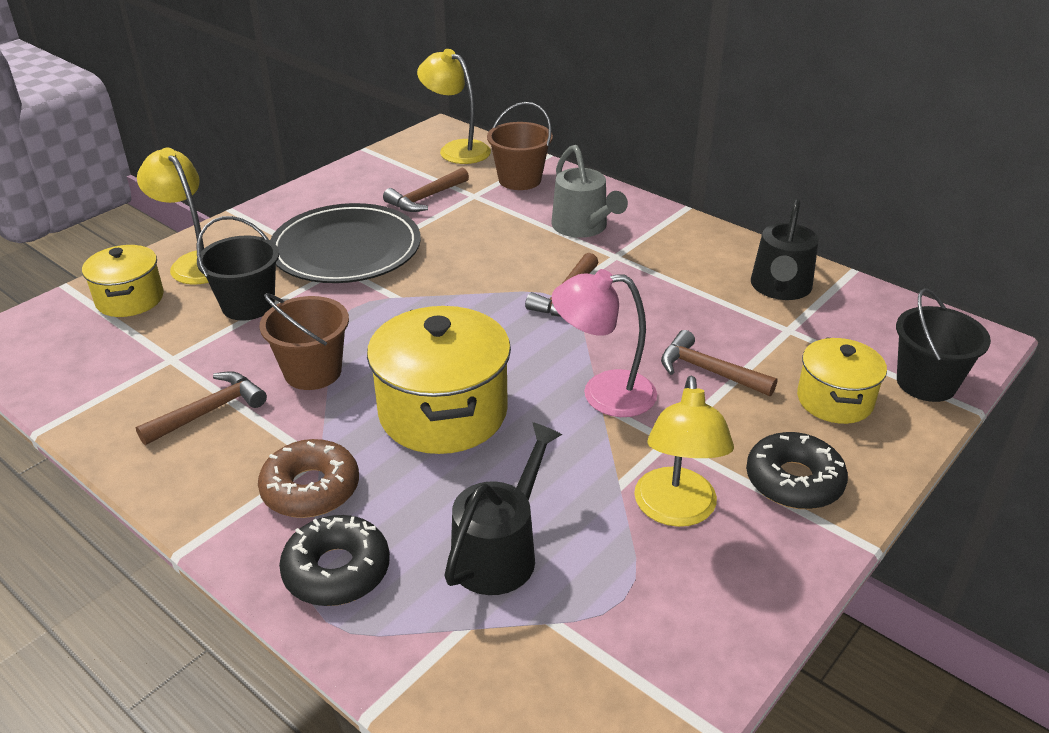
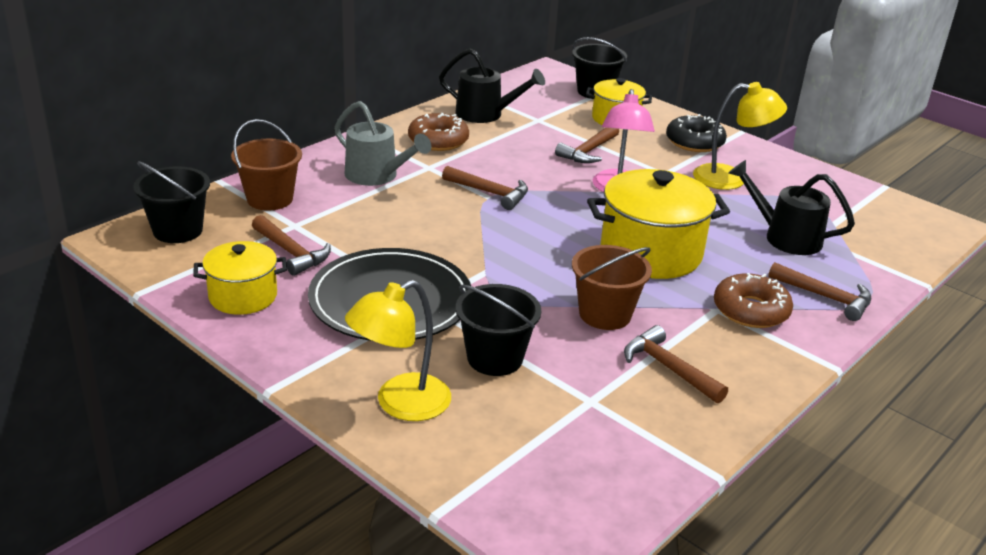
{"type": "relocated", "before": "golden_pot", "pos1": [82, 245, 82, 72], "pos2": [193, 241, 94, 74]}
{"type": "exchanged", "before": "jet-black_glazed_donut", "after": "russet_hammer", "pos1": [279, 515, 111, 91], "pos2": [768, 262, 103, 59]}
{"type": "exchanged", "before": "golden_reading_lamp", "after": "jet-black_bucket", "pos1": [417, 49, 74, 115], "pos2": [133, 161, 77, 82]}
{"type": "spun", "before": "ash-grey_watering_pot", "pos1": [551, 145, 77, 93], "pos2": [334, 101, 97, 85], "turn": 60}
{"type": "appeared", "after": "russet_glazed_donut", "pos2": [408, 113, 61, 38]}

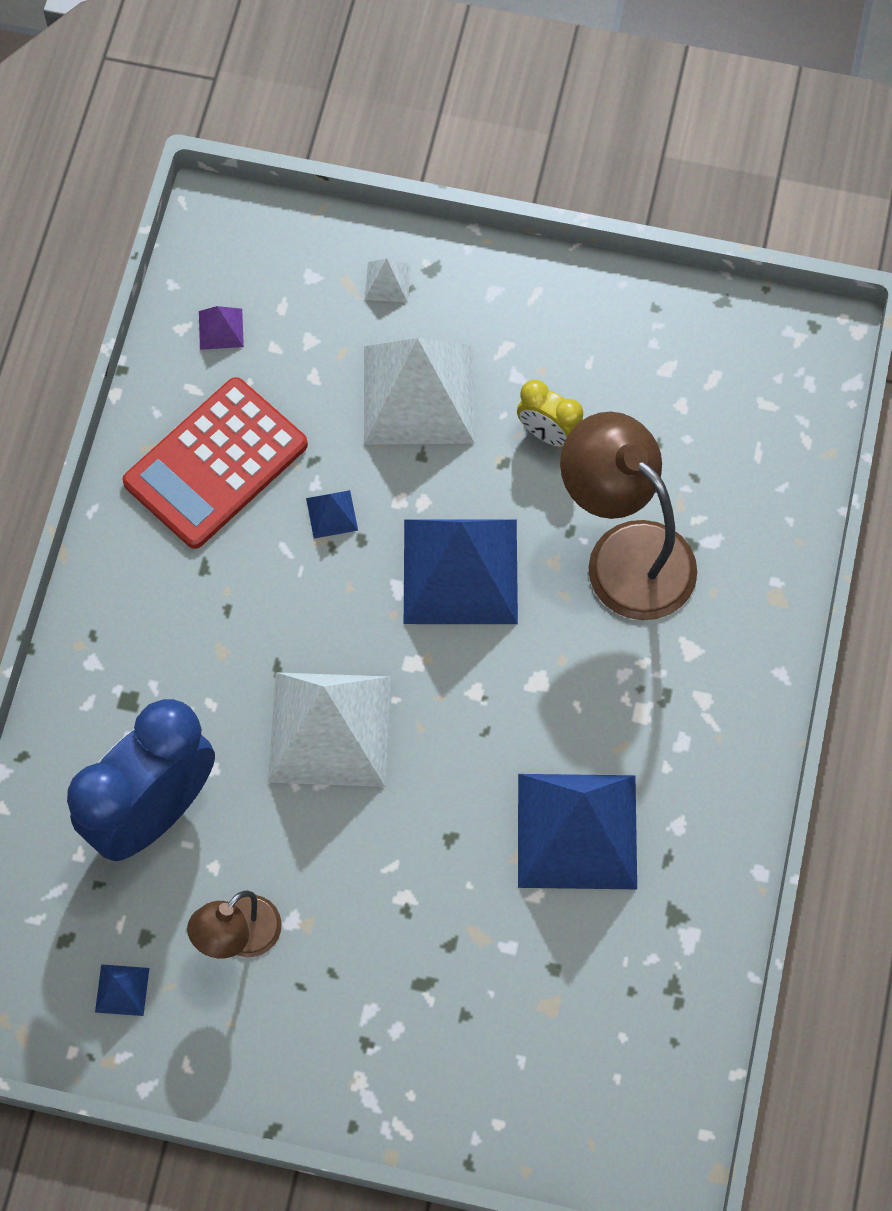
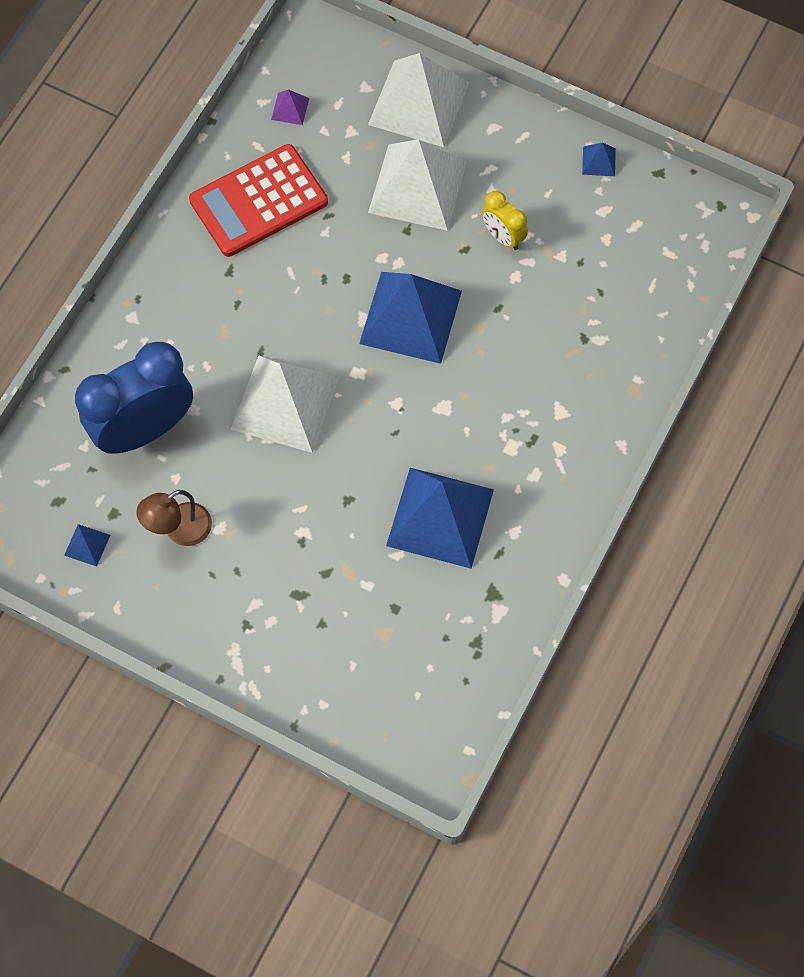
{"type": "relocated", "before": "blue_pyramid_shape", "pos1": [306, 490, 52, 49], "pos2": [582, 142, 34, 34]}
{"type": "size", "before": "snow-white_pyramid_shape", "pos1": [364, 259, 47, 43], "pos2": [368, 53, 101, 94], "scale": 2.49}
{"type": "missing", "before": "russet_reading_lamp", "pos1": [560, 412, 137, 208]}

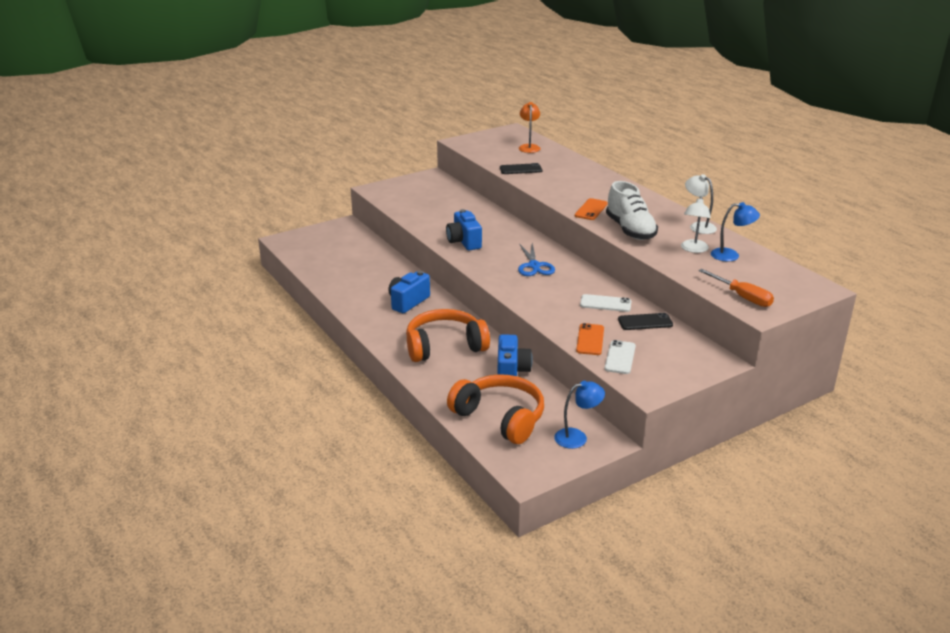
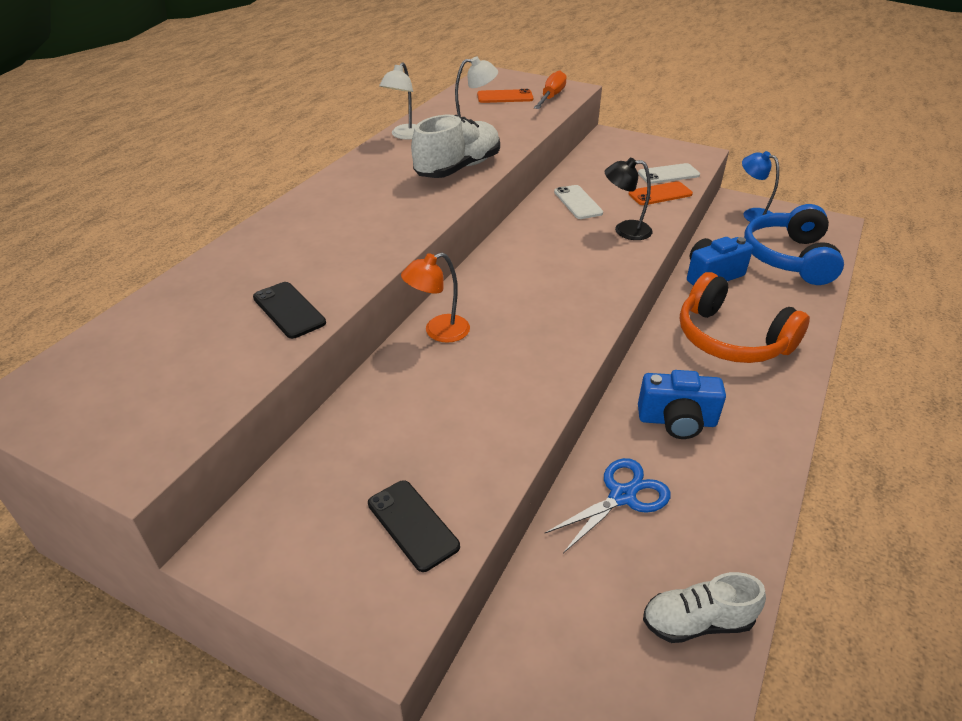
{"type": "missing", "before": "blue_camera", "pos1": [446, 209, 36, 41]}
{"type": "colour", "before": "orange_headset", "after": "blue_headset", "pos1": [447, 374, 97, 70], "pos2": [744, 204, 100, 81]}
{"type": "relocated", "before": "blue_pair_of_scissors", "pos1": [518, 243, 37, 33], "pos2": [544, 458, 127, 95]}
{"type": "relocated", "before": "orange_reading_lamp", "pos1": [519, 102, 22, 51], "pos2": [401, 252, 69, 91]}
{"type": "relocated", "before": "orange_smartphone", "pos1": [575, 198, 33, 22], "pos2": [477, 89, 56, 14]}
{"type": "relocated", "before": "jet-black_smartphone", "pos1": [618, 313, 55, 17], "pos2": [368, 480, 92, 92]}
{"type": "missing", "before": "blue_reading_lamp", "pos1": [711, 202, 49, 59]}
{"type": "appeared", "after": "jet-black_reading_lamp", "pos2": [605, 158, 48, 82]}
{"type": "appeared", "after": "snow-white_lace-up_shoe", "pos2": [643, 572, 123, 71]}

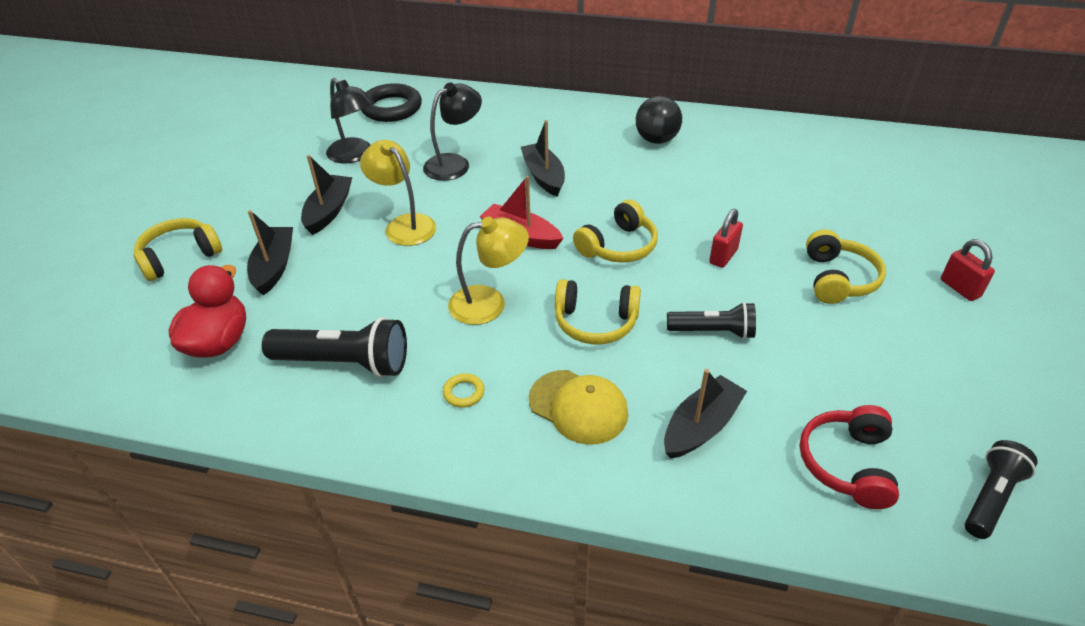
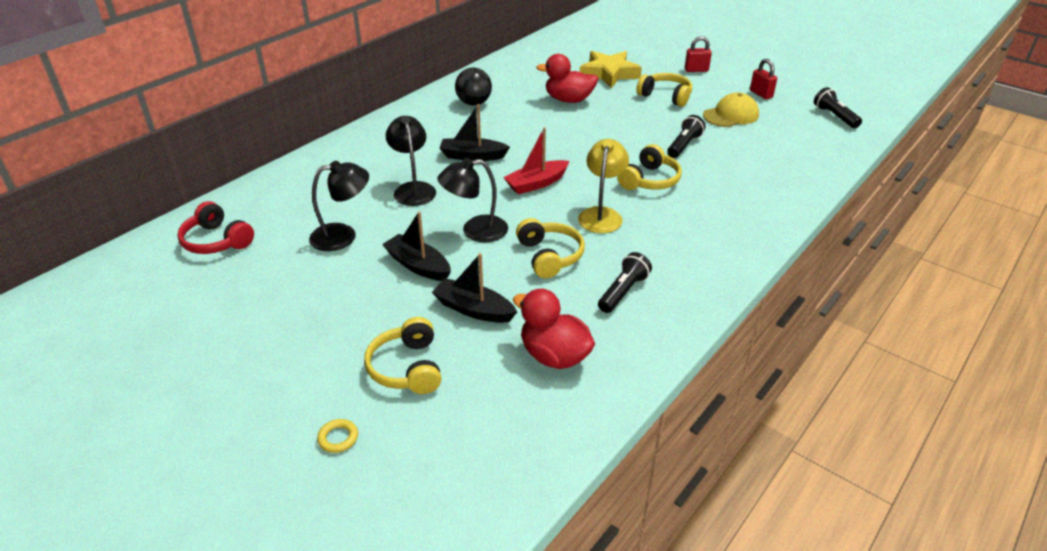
{"type": "size", "before": "jet-black_flashlight", "pos1": [262, 317, 145, 61], "pos2": [598, 252, 54, 61], "scale": 0.64}
{"type": "colour", "before": "golden_reading_lamp", "after": "jet-black_reading_lamp", "pos1": [360, 140, 76, 106], "pos2": [437, 158, 71, 84]}
{"type": "missing", "before": "jet-black_ring", "pos1": [361, 83, 61, 39]}
{"type": "relocated", "before": "golden_ring", "pos1": [443, 373, 42, 35], "pos2": [317, 419, 41, 34]}
{"type": "relocated", "before": "golden_peaked_cap", "pos1": [529, 370, 99, 75], "pos2": [703, 93, 56, 34]}
{"type": "relocated", "before": "golden_headset", "pos1": [573, 200, 85, 63], "pos2": [516, 218, 69, 60]}
{"type": "missing", "before": "jet-black_toy_boat", "pos1": [664, 369, 83, 90]}
{"type": "relocated", "before": "scarlet_lock", "pos1": [709, 209, 34, 59], "pos2": [750, 59, 27, 40]}
{"type": "relocated", "before": "scarlet_headset", "pos1": [799, 405, 100, 104], "pos2": [177, 201, 77, 53]}
{"type": "appeared", "after": "scarlet_duck", "pos2": [536, 54, 62, 49]}
{"type": "appeared", "after": "golden_five-pointed_star", "pos2": [580, 51, 62, 37]}

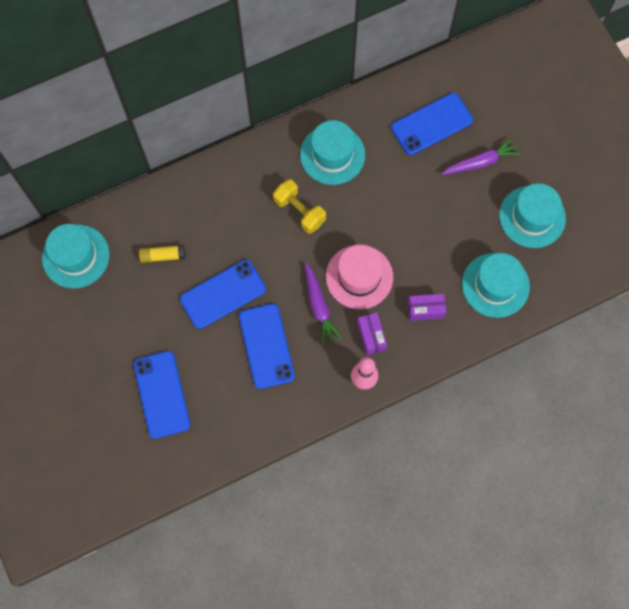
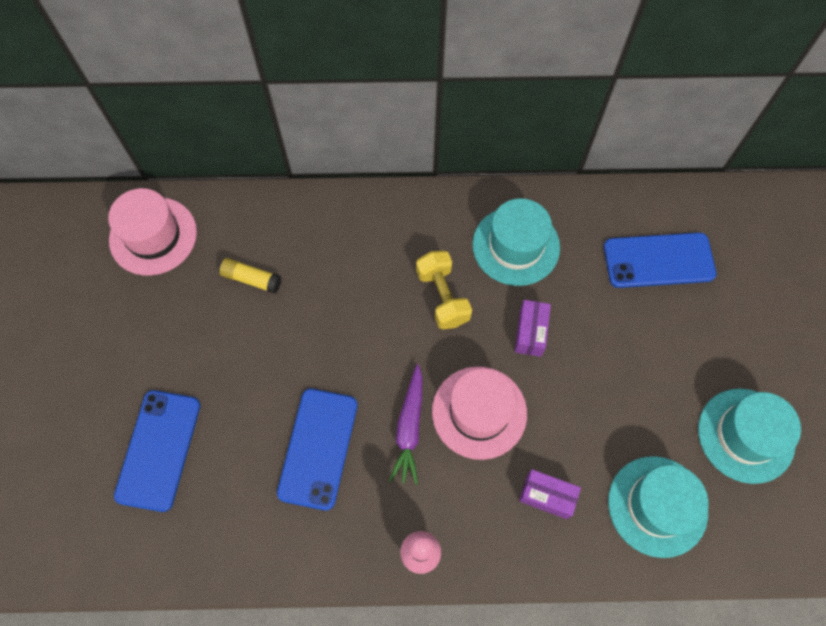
{"type": "colour", "before": "teal_hat", "after": "rose-pink_hat", "pos1": [42, 224, 67, 64], "pos2": [108, 188, 89, 88]}
{"type": "missing", "before": "blue_smartphone", "pos1": [180, 259, 86, 70]}
{"type": "relocated", "before": "royal_purple_parcel", "pos1": [357, 313, 30, 42], "pos2": [515, 300, 36, 57]}
{"type": "missing", "before": "royal_purple_toy_carrot", "pos1": [441, 138, 80, 37]}

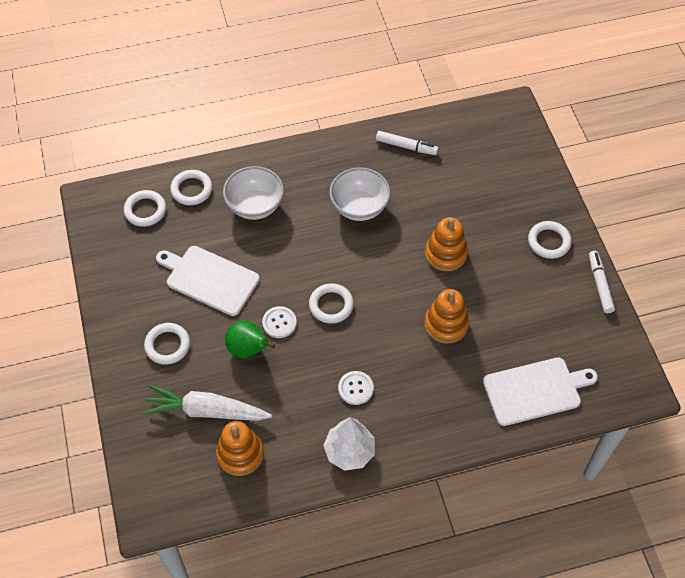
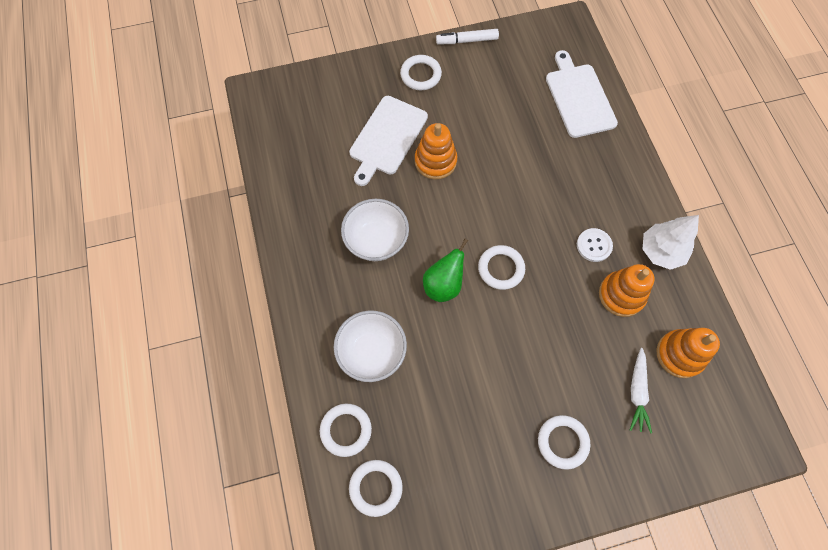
{"type": "size", "before": "snow-white_toy_carrot", "pos1": [142, 385, 130, 36], "pos2": [630, 348, 22, 86], "scale": 0.62}
{"type": "relocated", "before": "snow-white_bread_board", "pos1": [156, 246, 104, 70], "pos2": [349, 96, 79, 90]}
{"type": "relocated", "before": "green_pear_fruit", "pos1": [225, 320, 50, 38], "pos2": [423, 239, 45, 63]}
{"type": "missing", "before": "snow-white_button", "pos1": [262, 306, 35, 32]}
{"type": "missing", "before": "snow-white_marker", "pos1": [376, 131, 62, 24]}
{"type": "relocated", "before": "orange_stacking_rings", "pos1": [425, 289, 44, 54], "pos2": [599, 264, 56, 53]}

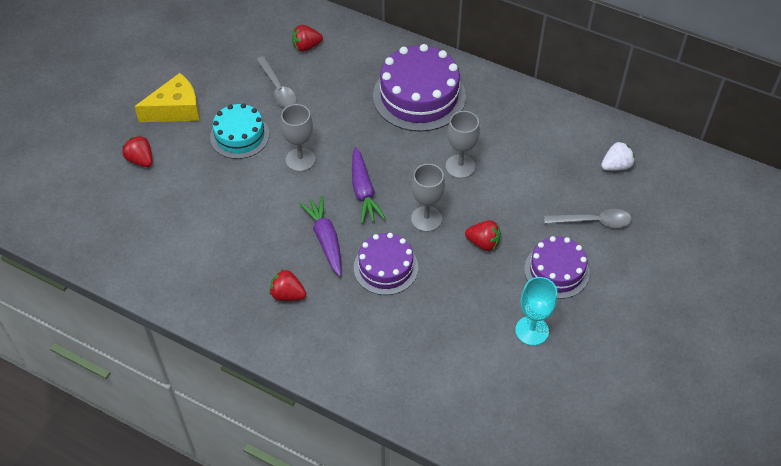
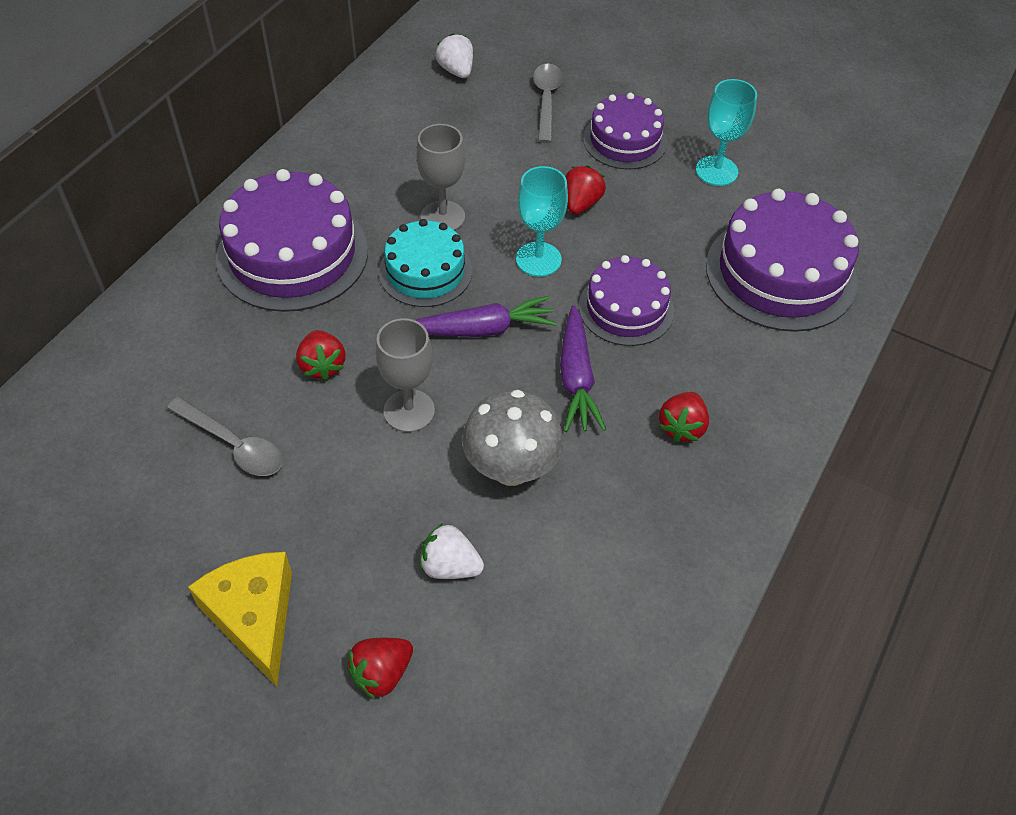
{"type": "relocated", "before": "teal_gateau", "pos1": [210, 103, 59, 56], "pos2": [379, 219, 93, 88]}
{"type": "spun", "before": "ash-grey_tablespoon", "pos1": [256, 56, 41, 51], "pos2": [167, 397, 116, 79], "turn": 60}
{"type": "relocated", "before": "scarlet_berry", "pos1": [292, 25, 31, 27], "pos2": [296, 330, 50, 50]}
{"type": "spun", "before": "royal_purple_toy_carrot", "pos1": [299, 196, 42, 81], "pos2": [560, 306, 46, 126], "turn": -75}
{"type": "colour", "before": "ash-grey_chalice", "after": "teal_chalice", "pos1": [411, 164, 34, 68], "pos2": [516, 166, 52, 111]}
{"type": "appeared", "after": "snow-white_berry", "pos2": [420, 523, 64, 56]}
{"type": "appeared", "after": "ash-grey_fungus", "pos2": [462, 390, 102, 96]}
{"type": "appeared", "after": "royal_purple_gateau", "pos2": [706, 189, 153, 143]}

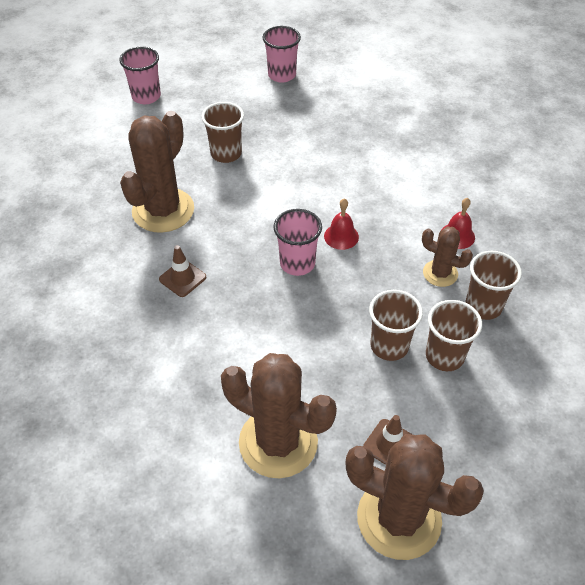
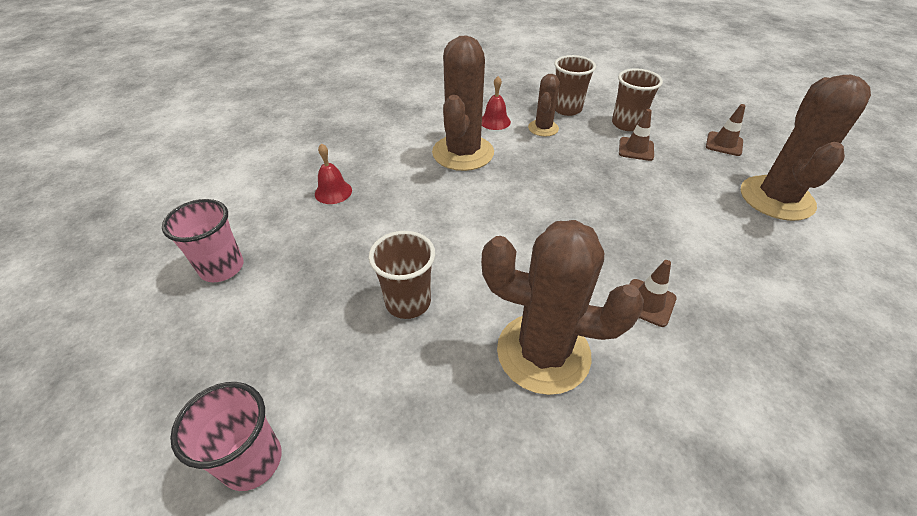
{"type": "missing", "before": "rose-pink_tumbler", "pos1": [274, 209, 48, 67]}
{"type": "relocated", "before": "scarlet_hand_bell", "pos1": [324, 198, 35, 52], "pos2": [315, 143, 37, 61]}
{"type": "relocated", "before": "russet_cactus", "pos1": [345, 434, 139, 126], "pos2": [432, 35, 62, 136]}
{"type": "exchanged", "before": "russet_tumbler", "after": "russet_safety_cone", "pos1": [369, 290, 54, 71], "pos2": [619, 109, 35, 52]}

